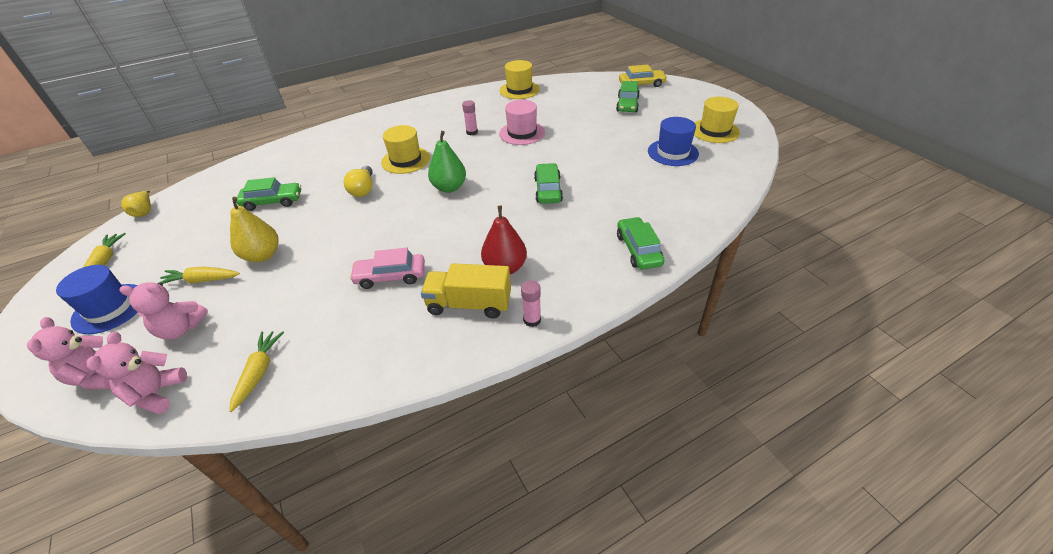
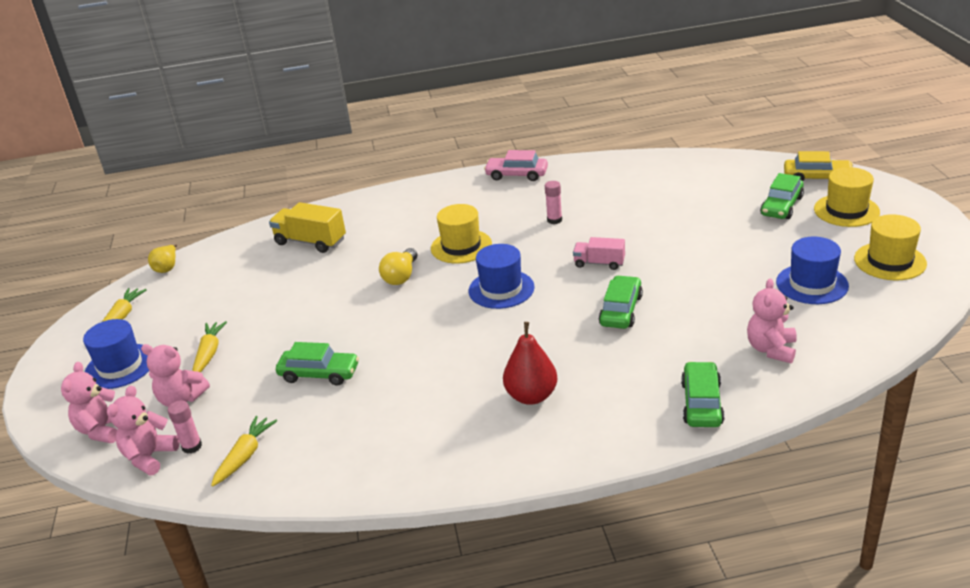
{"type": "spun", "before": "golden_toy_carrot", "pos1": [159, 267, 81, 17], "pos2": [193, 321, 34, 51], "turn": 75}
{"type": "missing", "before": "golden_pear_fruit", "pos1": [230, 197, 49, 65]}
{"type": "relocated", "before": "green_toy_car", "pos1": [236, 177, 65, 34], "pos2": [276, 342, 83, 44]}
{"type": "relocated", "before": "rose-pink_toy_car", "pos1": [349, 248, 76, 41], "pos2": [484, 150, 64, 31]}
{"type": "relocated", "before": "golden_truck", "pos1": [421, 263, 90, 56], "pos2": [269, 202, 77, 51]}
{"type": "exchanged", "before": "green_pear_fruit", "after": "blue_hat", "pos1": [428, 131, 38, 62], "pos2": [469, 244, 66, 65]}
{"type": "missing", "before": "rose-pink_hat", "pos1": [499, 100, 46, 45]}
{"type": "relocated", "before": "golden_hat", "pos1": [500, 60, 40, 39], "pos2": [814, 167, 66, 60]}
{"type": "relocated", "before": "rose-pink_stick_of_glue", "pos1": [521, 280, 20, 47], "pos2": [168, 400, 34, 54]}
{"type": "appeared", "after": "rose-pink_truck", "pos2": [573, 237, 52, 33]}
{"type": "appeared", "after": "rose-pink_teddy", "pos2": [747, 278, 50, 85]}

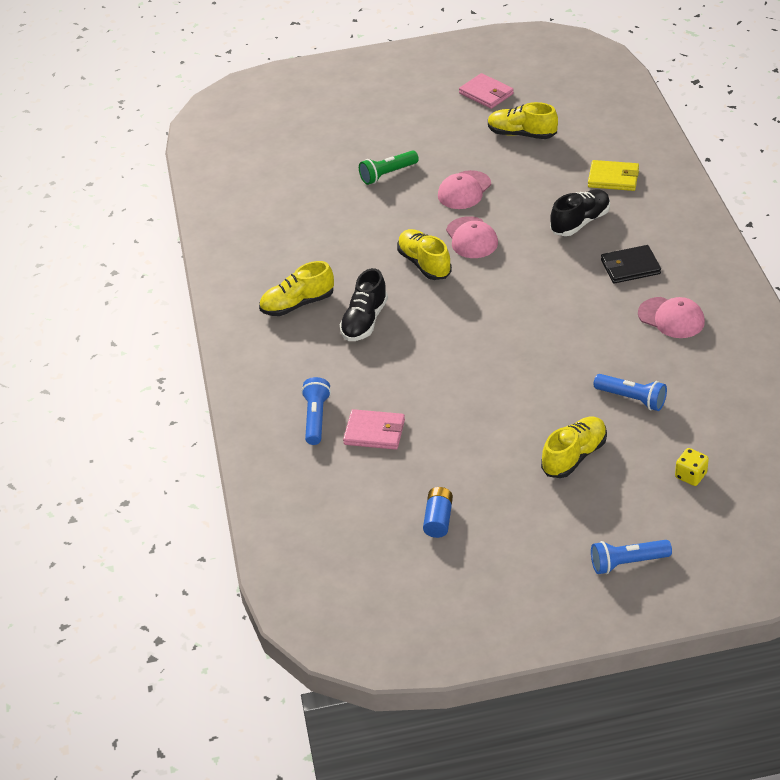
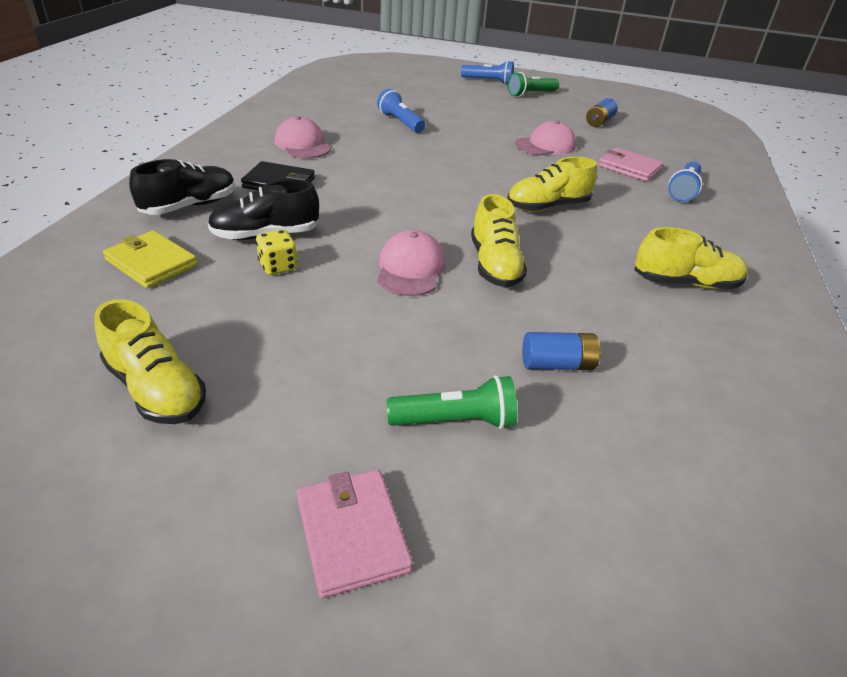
{"type": "relocated", "before": "jet-black_lace-up_shoe", "pos1": [340, 268, 48, 73], "pos2": [129, 159, 106, 56]}
{"type": "relocated", "before": "rose-pink_peaked_cap", "pos1": [438, 170, 53, 39], "pos2": [515, 121, 61, 35]}
{"type": "relocated", "before": "rose-pink_card_wallet", "pos1": [459, 73, 55, 36], "pos2": [297, 470, 116, 128]}
{"type": "relocated", "before": "golden_lace-up_shoe", "pos1": [541, 416, 66, 62], "pos2": [507, 157, 90, 55]}
{"type": "relocated", "before": "golden_die", "pos1": [675, 448, 34, 38], "pos2": [256, 230, 41, 45]}
{"type": "appeared", "after": "green_flashlight", "pos2": [508, 72, 51, 25]}
{"type": "appeared", "after": "blue_power_cell", "pos2": [522, 332, 79, 38]}

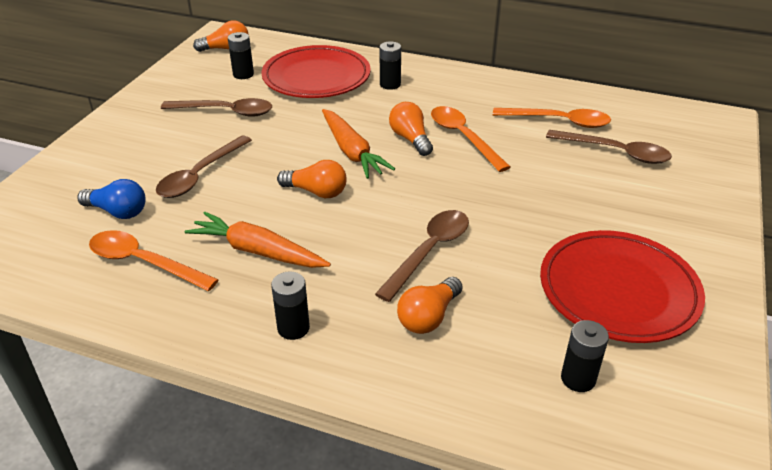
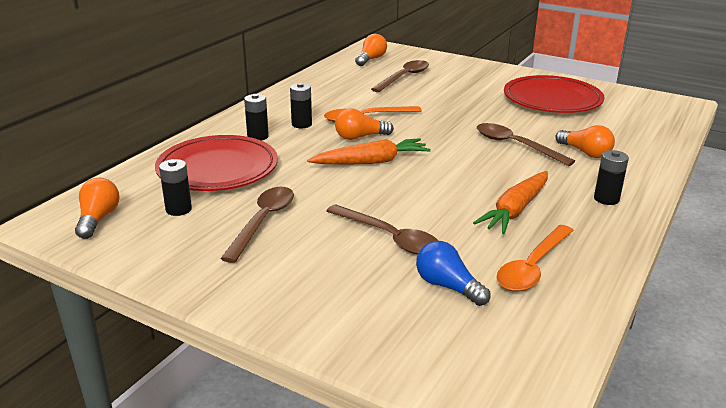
{"type": "spun", "before": "blue_bulb", "pos1": [77, 179, 69, 40], "pos2": [416, 241, 74, 65], "turn": -75}
{"type": "relocated", "before": "orange_bulb", "pos1": [277, 160, 70, 38], "pos2": [355, 34, 32, 32]}
{"type": "missing", "before": "orange_tablespoon", "pos1": [493, 108, 118, 20]}
{"type": "relocated", "before": "jet-black_power_cell", "pos1": [561, 320, 48, 72], "pos2": [290, 83, 22, 45]}

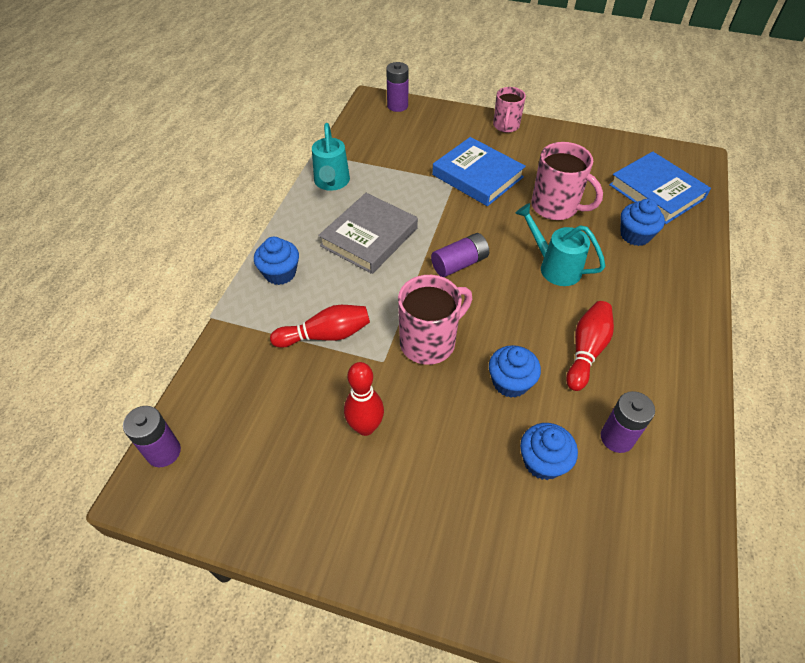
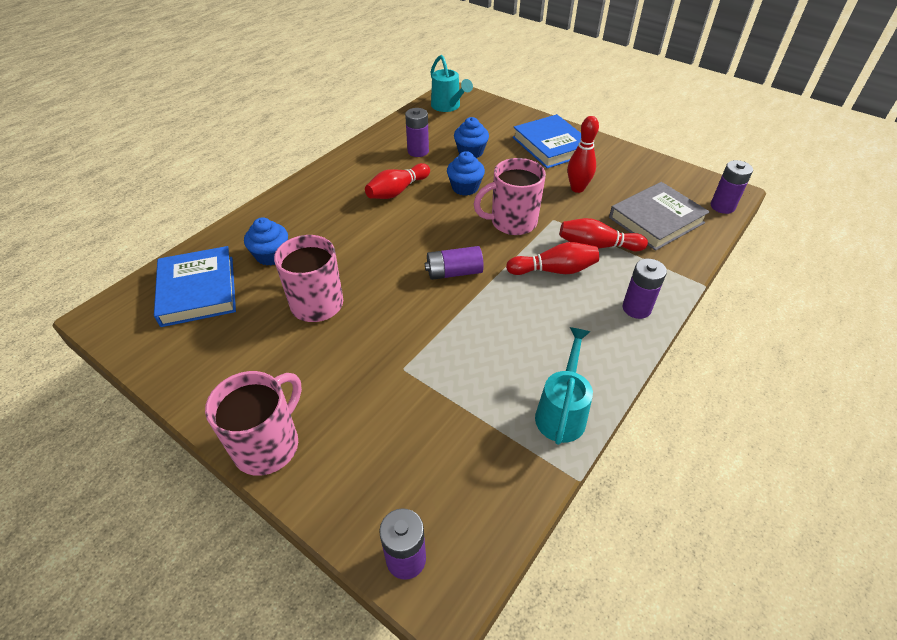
{"type": "exchanged", "before": "blue_fairy_cake", "after": "royal_purple_power_cell", "pos1": [254, 237, 45, 48], "pos2": [623, 259, 44, 60]}
{"type": "relocated", "before": "ash-grey_hardback", "pos1": [318, 193, 100, 81], "pos2": [609, 182, 101, 69]}
{"type": "relocated", "before": "blue_hardback", "pos1": [432, 137, 94, 69], "pos2": [513, 114, 81, 54]}
{"type": "size", "before": "rose-pink_tea_mug", "pos1": [493, 87, 33, 46], "pos2": [205, 371, 97, 105], "scale": 1.53}
{"type": "relocated", "before": "teal_watering_pot", "pos1": [515, 203, 90, 83], "pos2": [431, 55, 42, 57]}
{"type": "appeared", "after": "scarlet_skittle", "pos2": [506, 242, 93, 33]}

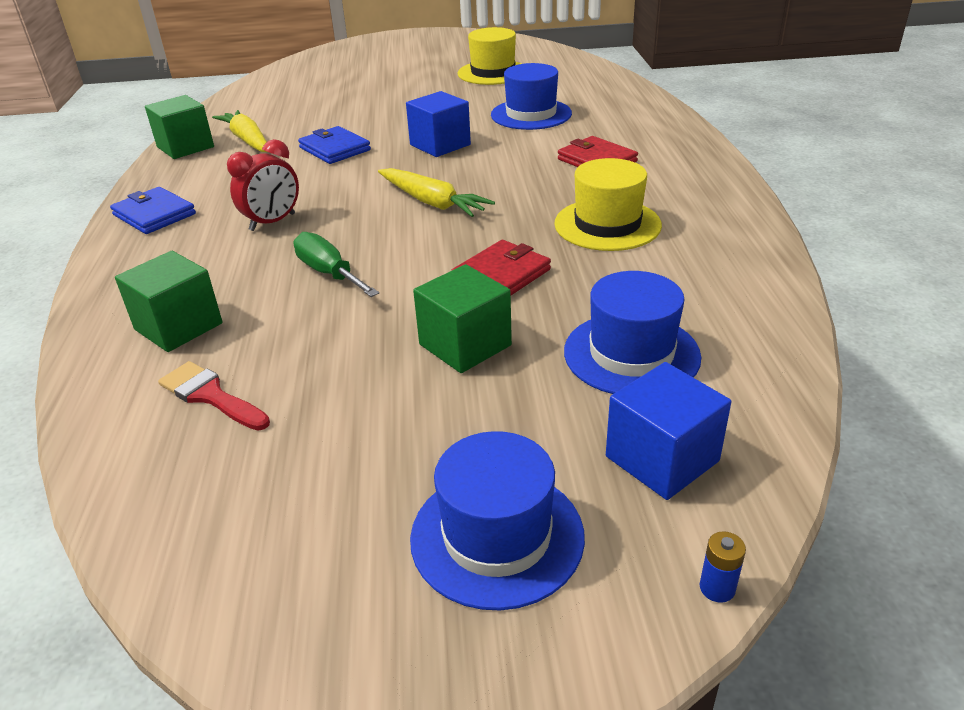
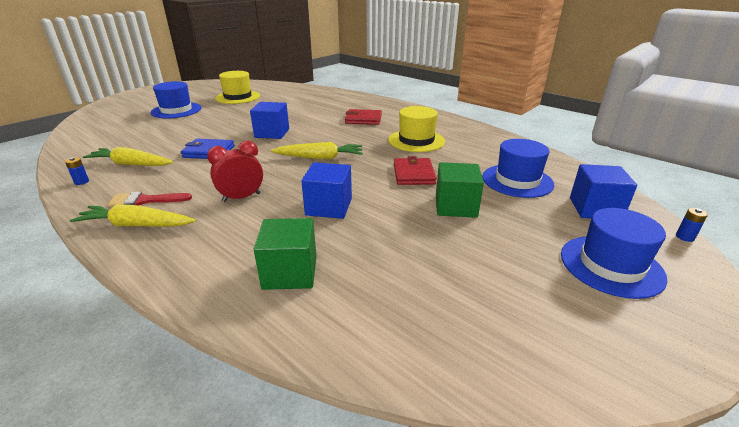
{"type": "exchanged", "before": "blue_card_wallet", "after": "golden_toy_carrot", "pos1": [110, 187, 86, 47], "pos2": [70, 204, 126, 23]}
{"type": "exchanged", "before": "green_solid_cube", "after": "blue_power_cell", "pos1": [145, 95, 69, 64], "pos2": [65, 157, 24, 28]}
{"type": "relocated", "before": "scarlet_brush", "pos1": [158, 361, 112, 70], "pos2": [107, 192, 85, 15]}
{"type": "spun", "before": "scarlet_clock", "pos1": [227, 139, 72, 92], "pos2": [207, 141, 56, 61], "turn": -120}
{"type": "exchanged", "before": "green_hand_screwdriver", "after": "blue_solid_cube", "pos1": [293, 232, 86, 65], "pos2": [301, 162, 51, 57]}
{"type": "relocated", "before": "blue_hat", "pos1": [491, 63, 81, 67], "pos2": [150, 81, 51, 38]}

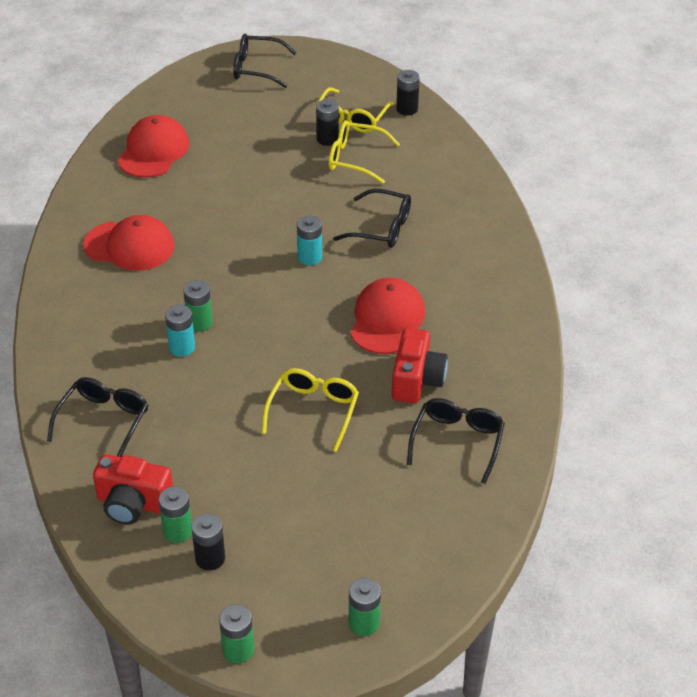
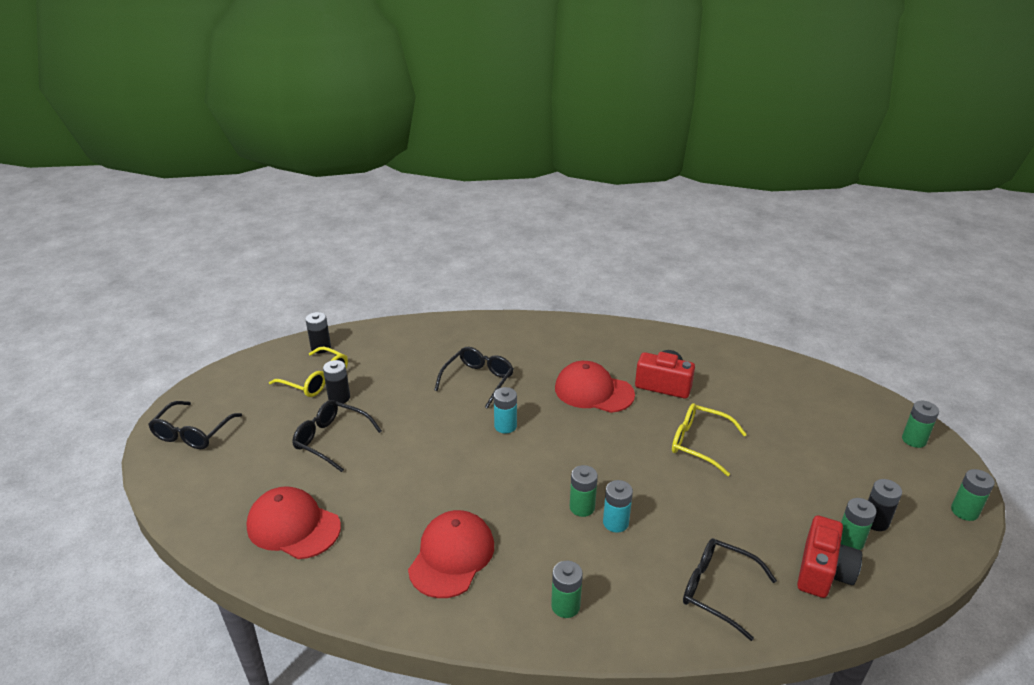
{"type": "missing", "before": "golden_eyeglasses", "pos1": [329, 120, 71, 64]}
{"type": "relocated", "before": "jet-black_eyeglasses", "pos1": [407, 398, 98, 86], "pos2": [292, 400, 90, 72]}
{"type": "appeared", "after": "green_power_cell", "pos2": [551, 561, 32, 57]}

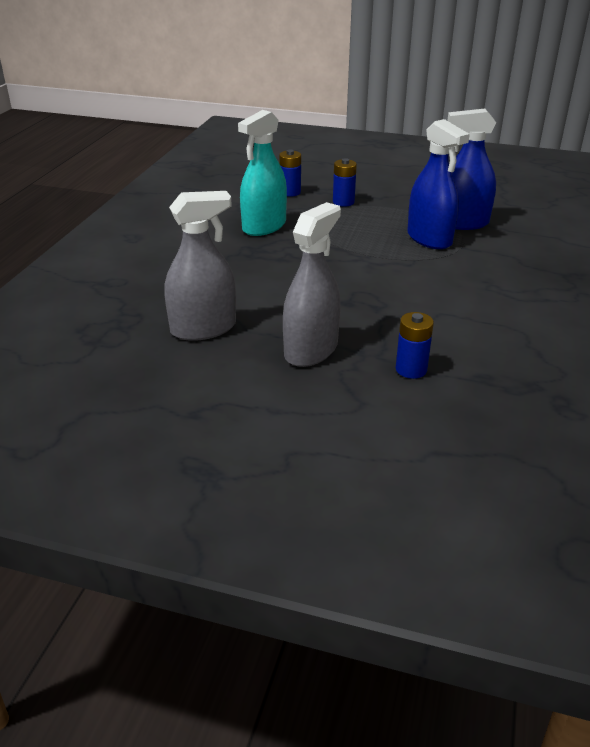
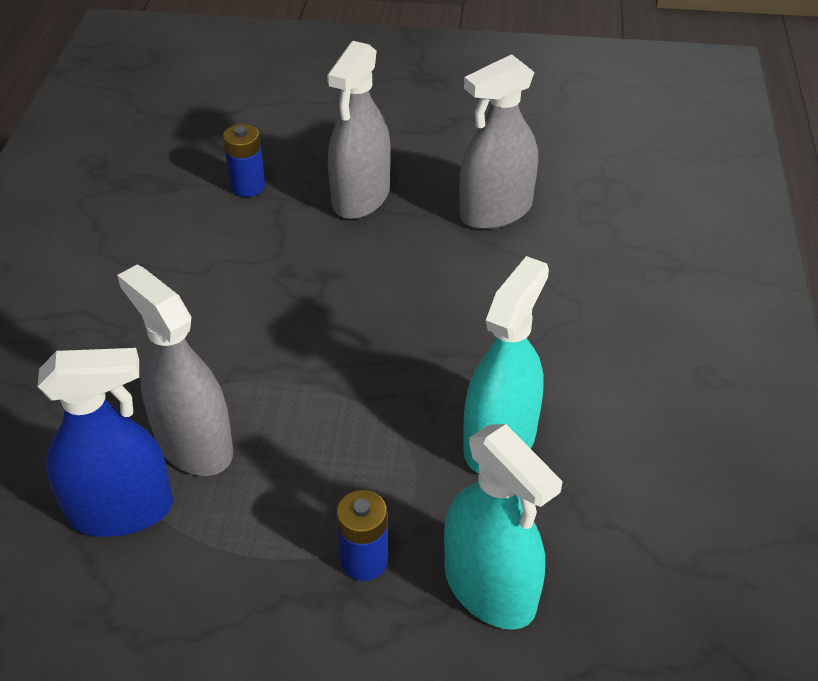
{"type": "exchanged", "before": "blue_power_cell", "after": "teal_sprayer", "pos1": [279, 150, 22, 47], "pos2": [444, 424, 119, 206]}
{"type": "colour", "before": "blue_sprayer", "after": "ash-grey_sprayer", "pos1": [407, 119, 63, 130], "pos2": [117, 265, 116, 211]}

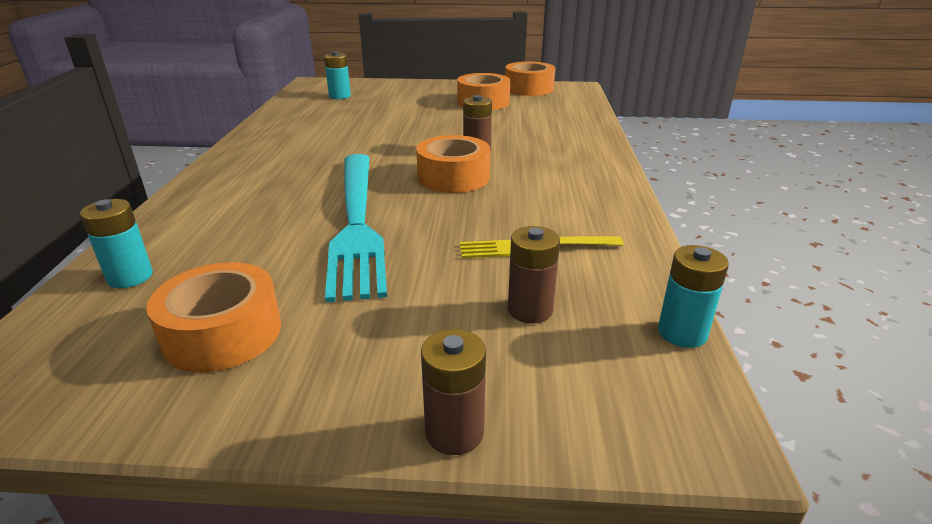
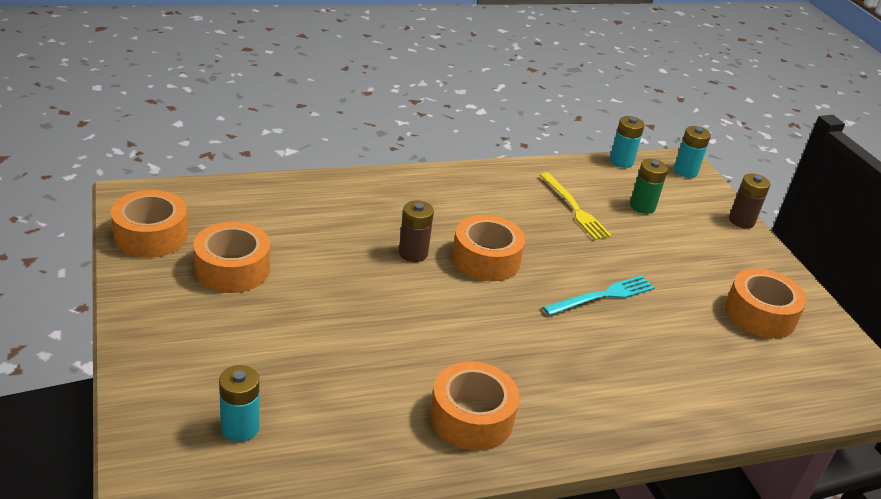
{"type": "relocated", "before": "teal_power_cell", "pos1": [80, 199, 73, 89], "pos2": [674, 126, 37, 52]}
{"type": "size", "before": "teal_table_fork", "pos1": [325, 154, 62, 149], "pos2": [543, 275, 112, 41], "scale": 0.51}
{"type": "colour", "before": "russet_power_cell", "after": "green_power_cell", "pos1": [508, 226, 52, 97], "pos2": [630, 159, 38, 55]}
{"type": "appeared", "after": "orange_roll_of_tape", "pos2": [430, 361, 89, 89]}

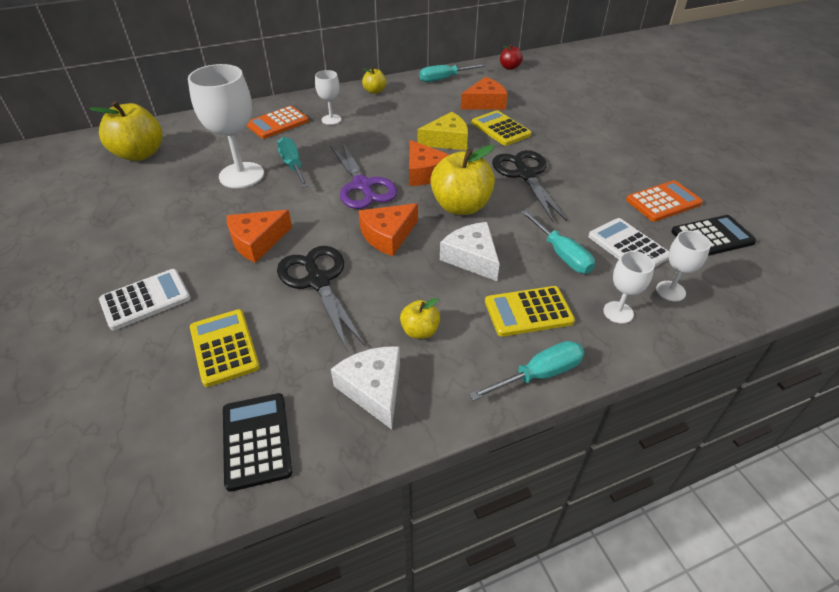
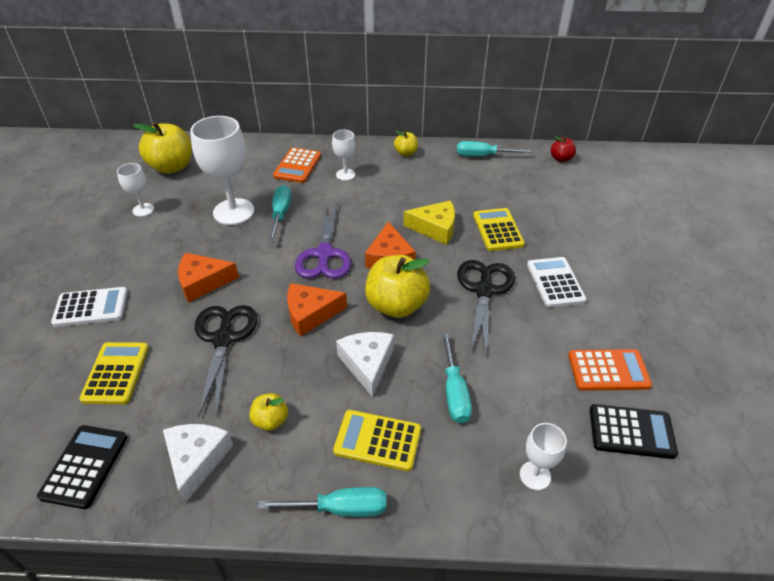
{"type": "spun", "before": "orange_pocket_calculator", "pos1": [247, 106, 62, 33], "pos2": [273, 147, 48, 36], "turn": -60}
{"type": "missing", "before": "orange_cheese", "pos1": [461, 77, 47, 33]}
{"type": "relocated", "before": "snow-white_pocket_calculator", "pos1": [588, 218, 81, 49], "pos2": [527, 257, 59, 51]}
{"type": "relocated", "before": "snow-white_chalice", "pos1": [603, 251, 52, 73], "pos2": [117, 163, 37, 54]}

